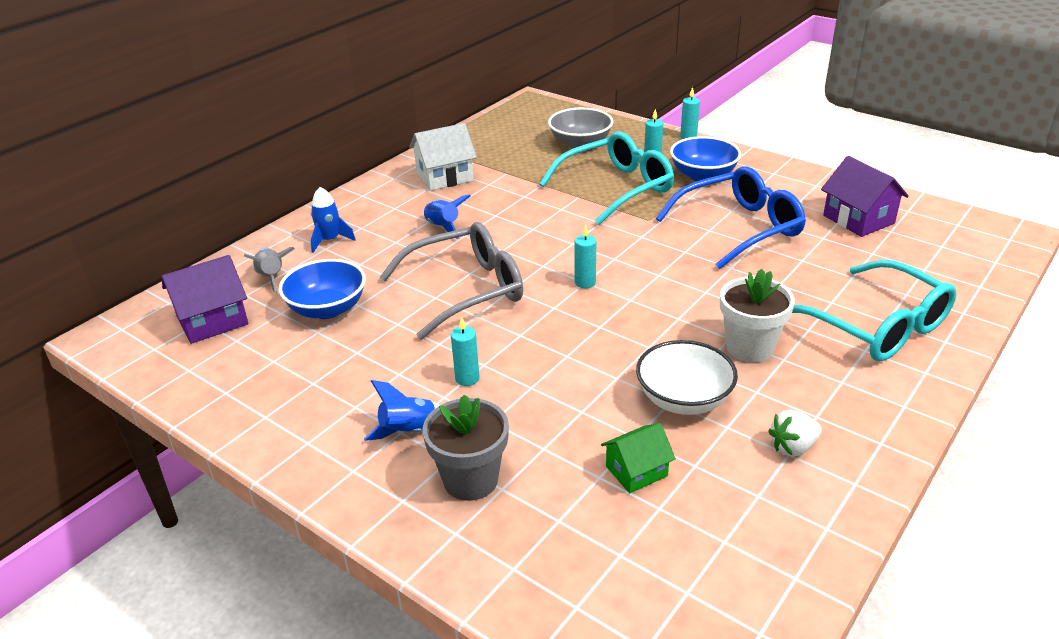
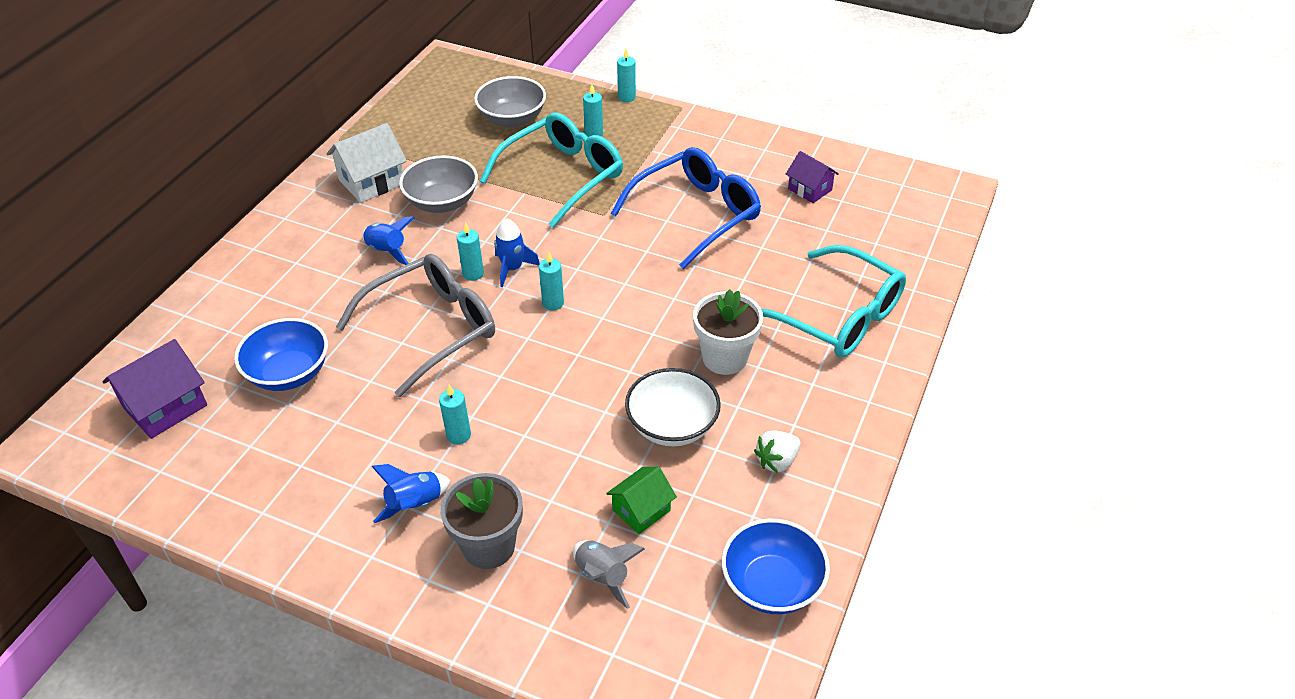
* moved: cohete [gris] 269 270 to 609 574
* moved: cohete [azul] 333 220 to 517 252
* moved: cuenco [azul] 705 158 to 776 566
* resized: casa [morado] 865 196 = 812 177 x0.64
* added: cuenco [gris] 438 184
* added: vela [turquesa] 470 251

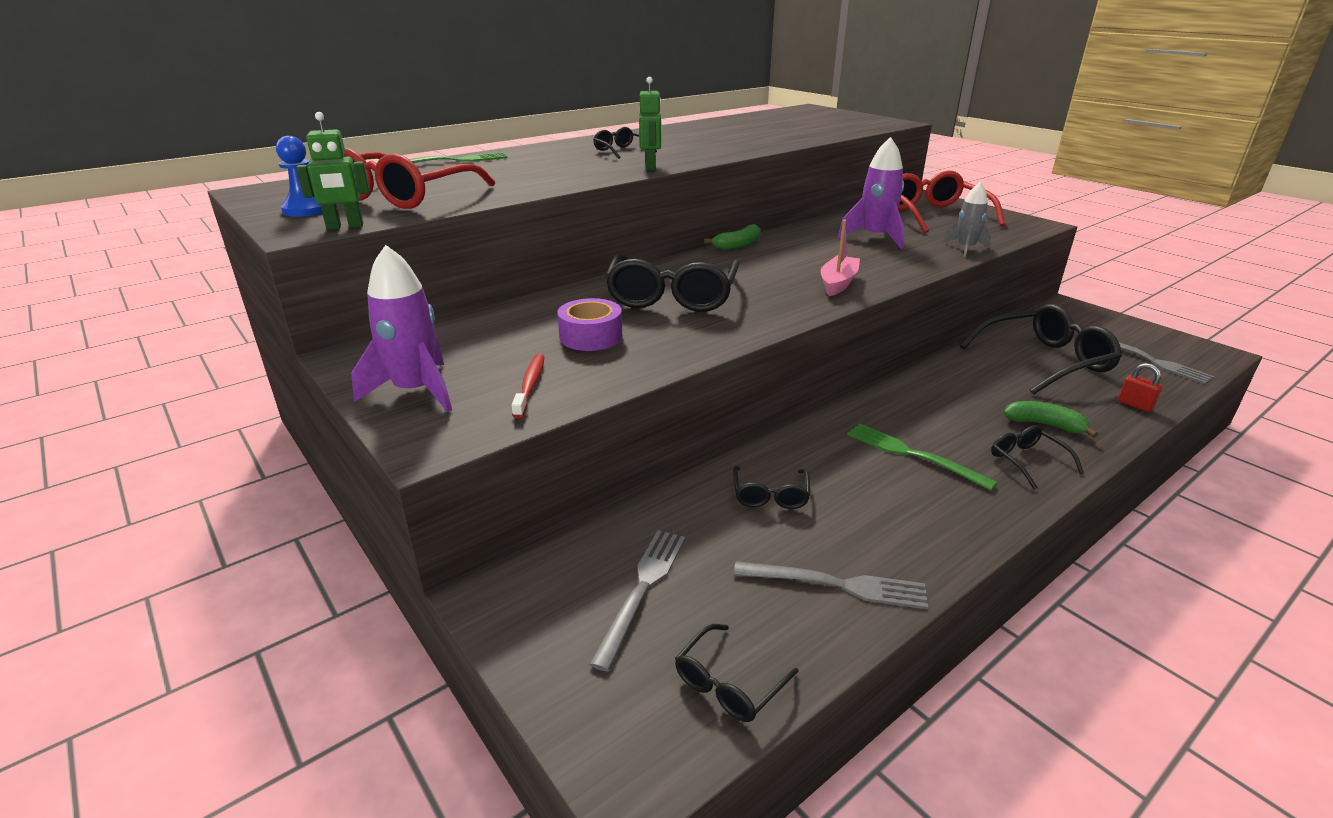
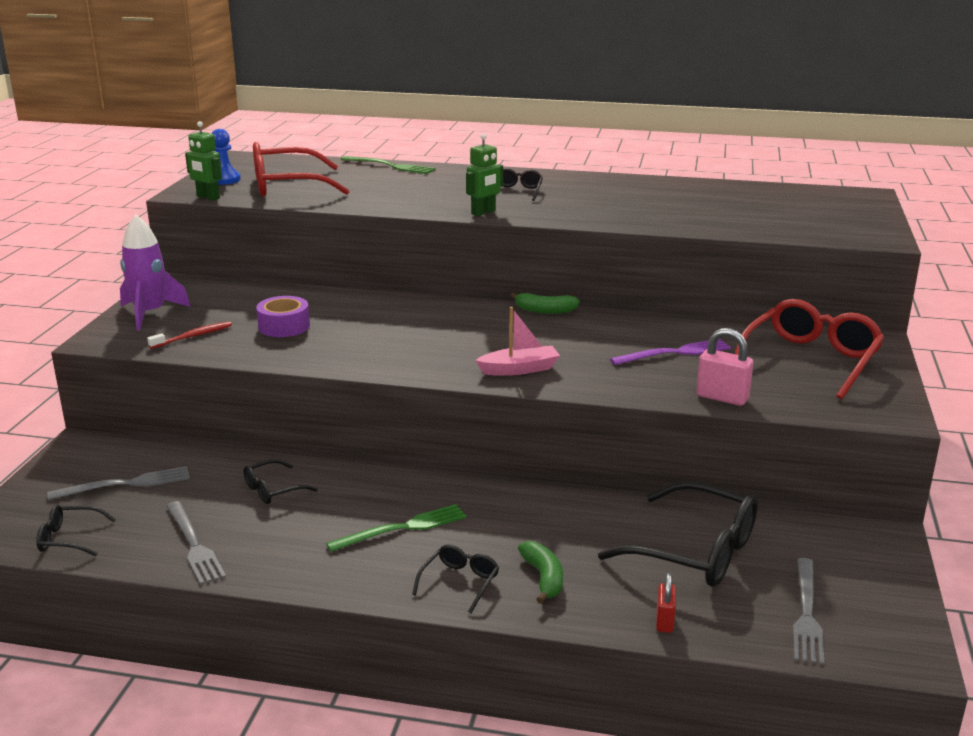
* removed: gafas [negro] 672 283
* replaced: cohete [morado] 871 193 to tenedor [morado] 670 352
* turned: tenedor [verde] 922 457 = 396 528 60 degrees clockwise
* replaced: cohete [gris] 967 219 to candado [rosa] 724 367

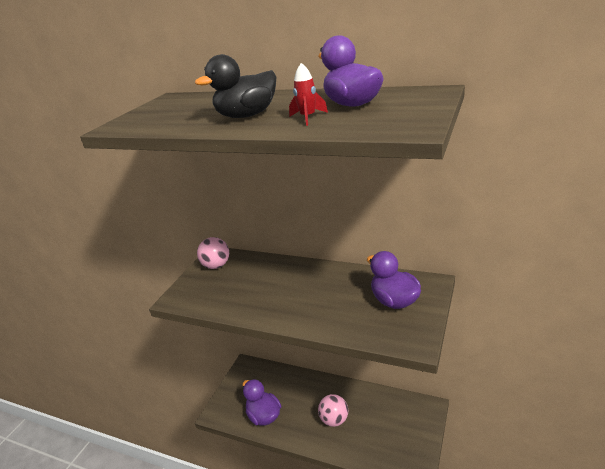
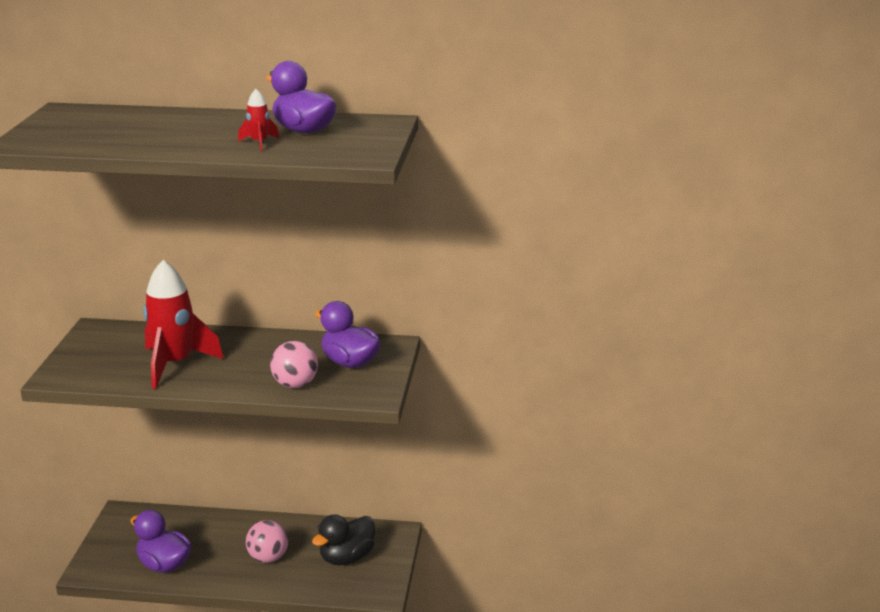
* moved: pato [negro] 235 86 to 343 539
* moved: pelota [rosa] 213 253 to 294 364
* added: cohete [rojo] 183 324

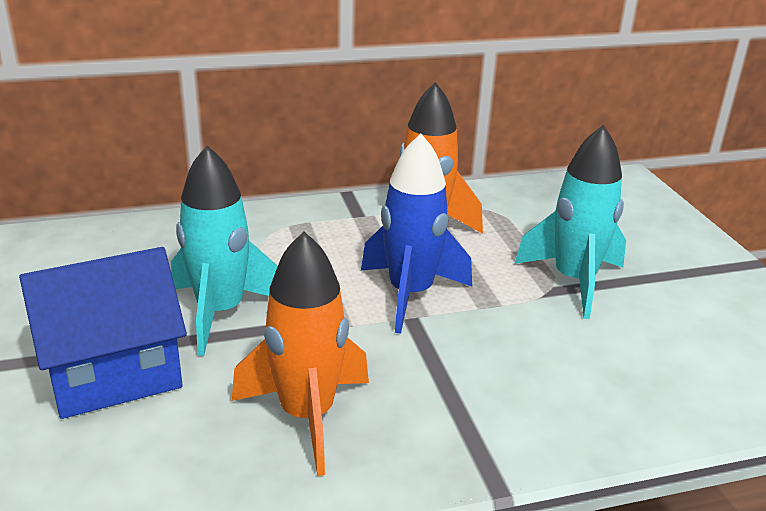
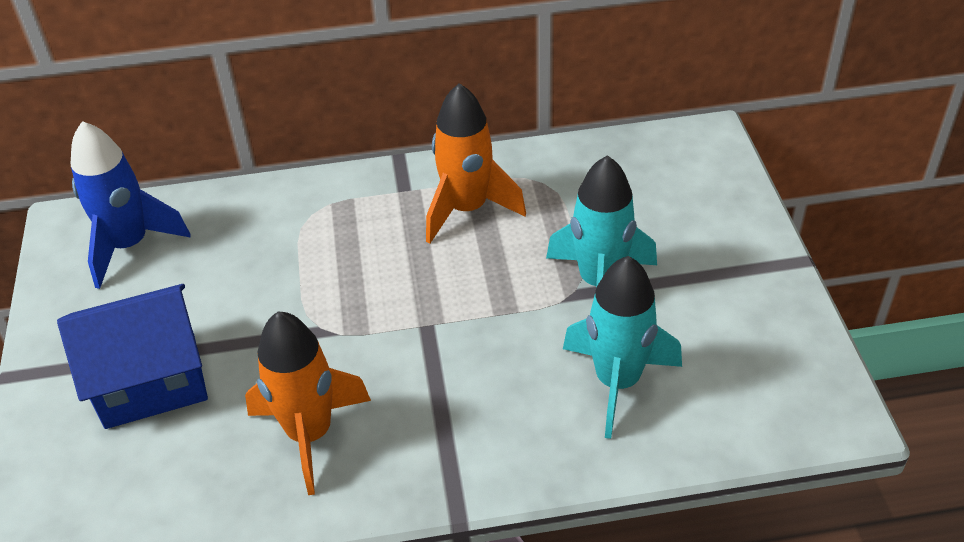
* moved: cohete [turquesa] 224 251 to 622 347
* moved: cohete [azul] 416 233 to 131 205

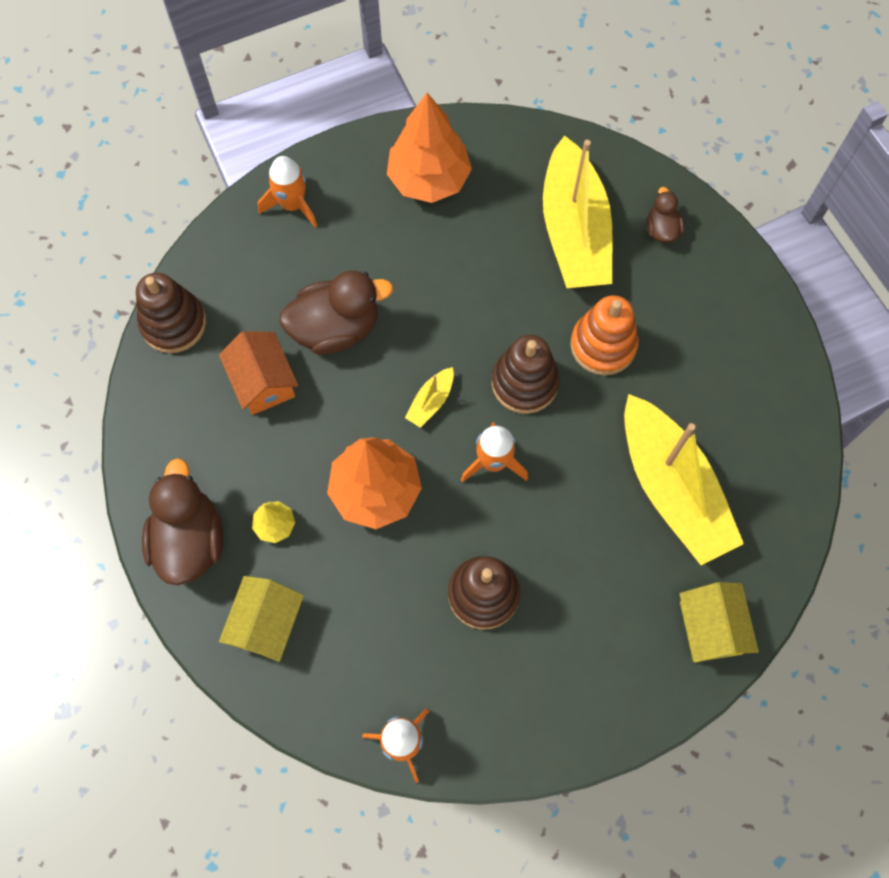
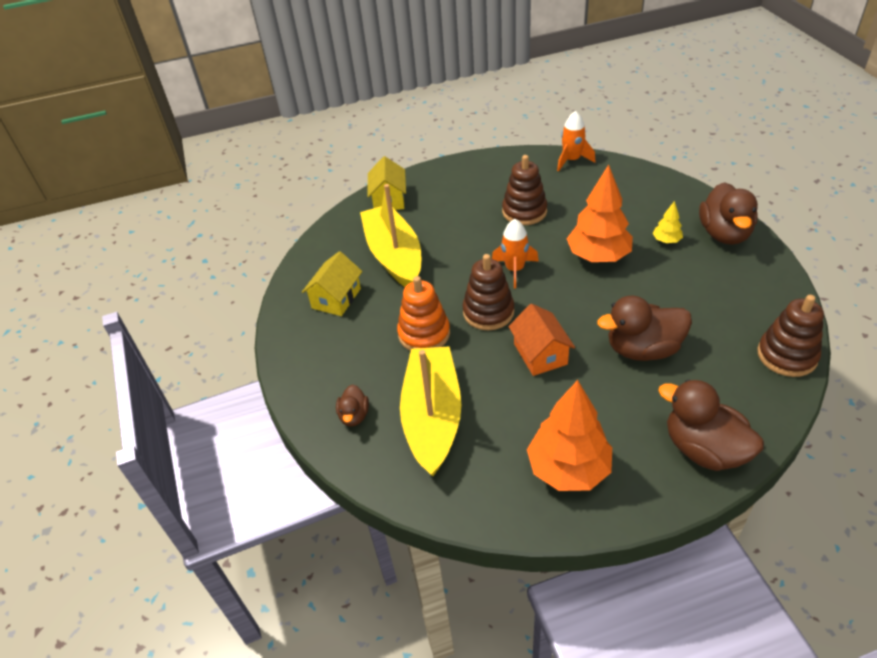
* moved: casa [naranja] 258 373 to 541 340
* moved: casa [amarillo] 261 619 to 332 283
* replaced: cohete [naranja] 287 192 to pato [marrón] 711 425
* removed: barco [amarillo] 429 397

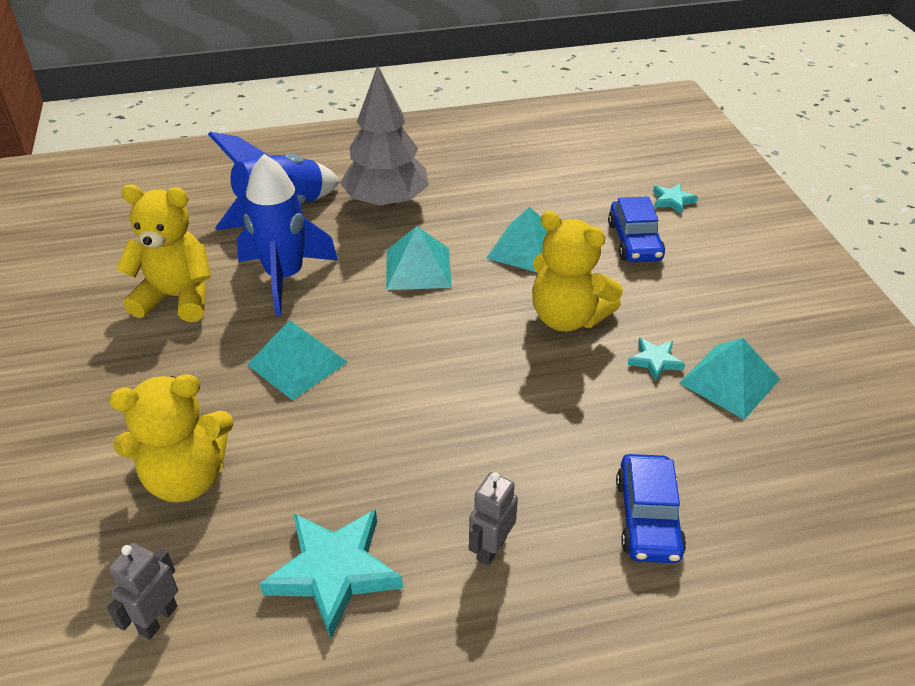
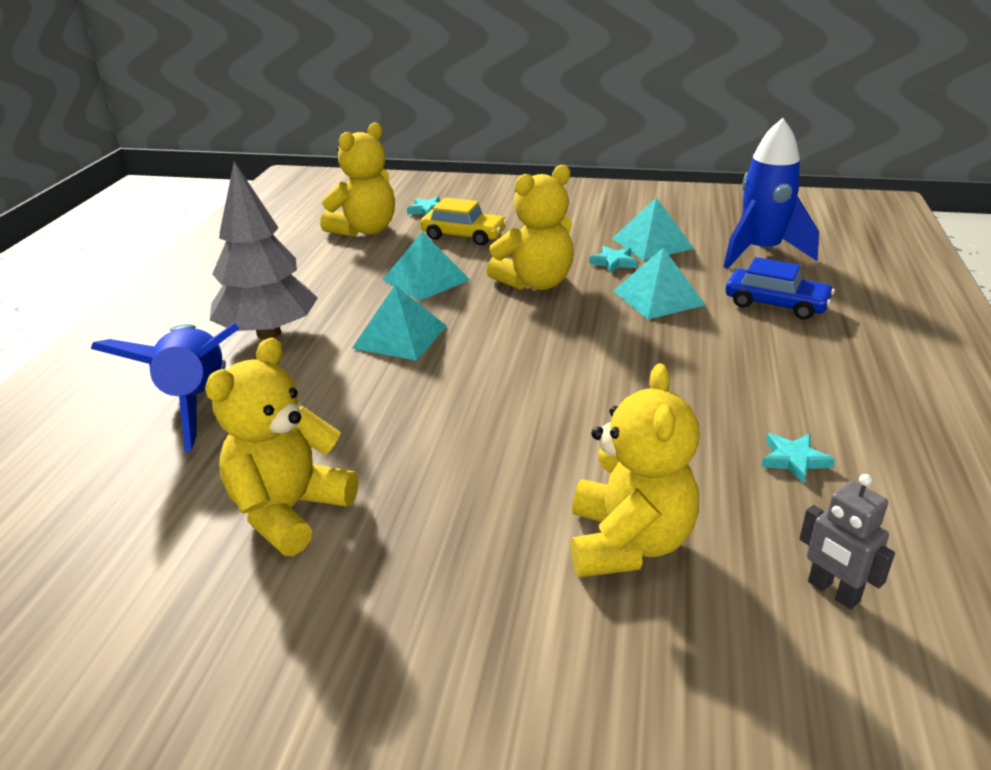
* moved: cohete [azul] 287 235 to 771 193
* moved: pirámide [turquesa] 297 360 to 659 283
* resized: estrella [turquesa] 331 574 = 798 458 x0.50
* removed: robot [gris] 493 519
* recoloured: coche [azul] 636 229 to coche [amarillo] 463 222
* added: osito [amarillo] 357 180

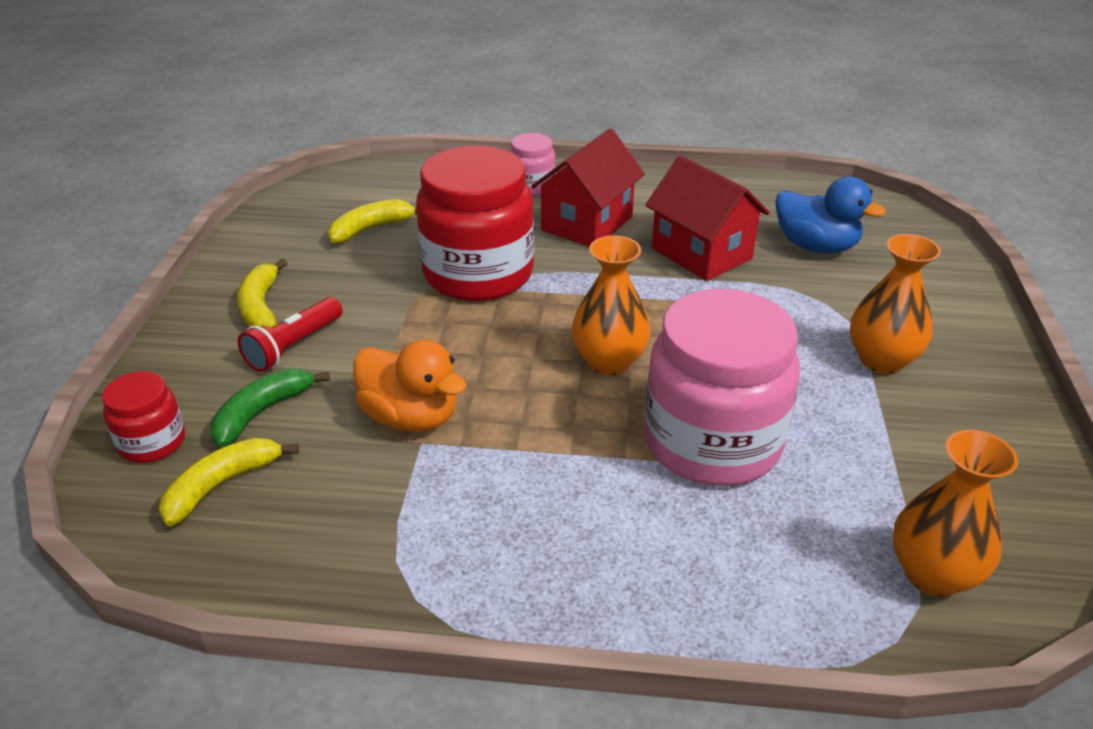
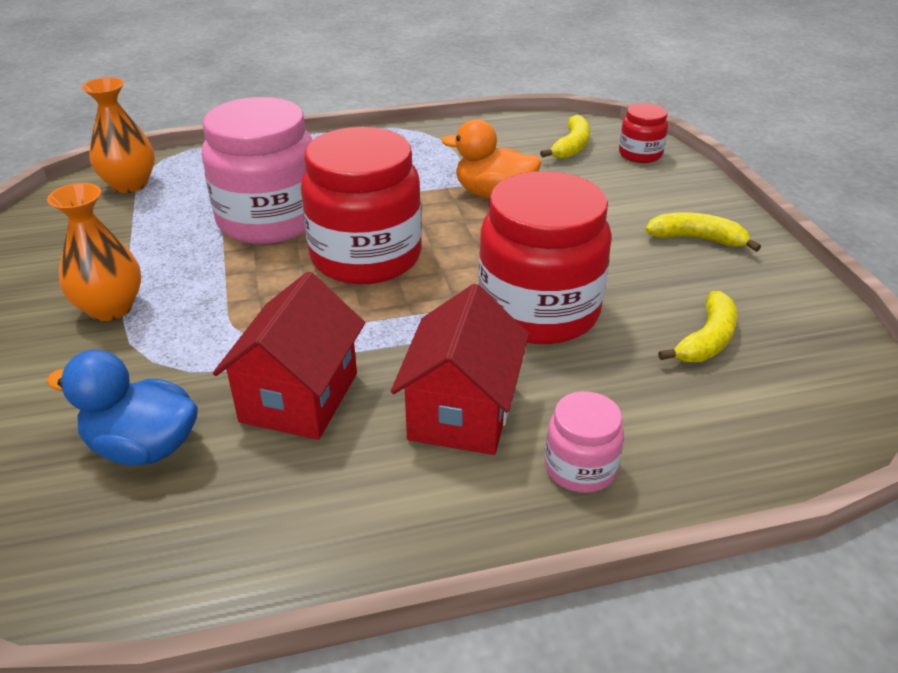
* removed: plátano [verde] 270 408
* turned: plátano [amarillo] 262 293 = 703 232 45 degrees counterclockwise
* removed: lámpara de mano [rojo] 290 334
* replaced: florero [naranja] 611 305 to tarro [rojo] 361 205
* turned: casa [rojo] 707 218 = 289 355 75 degrees clockwise

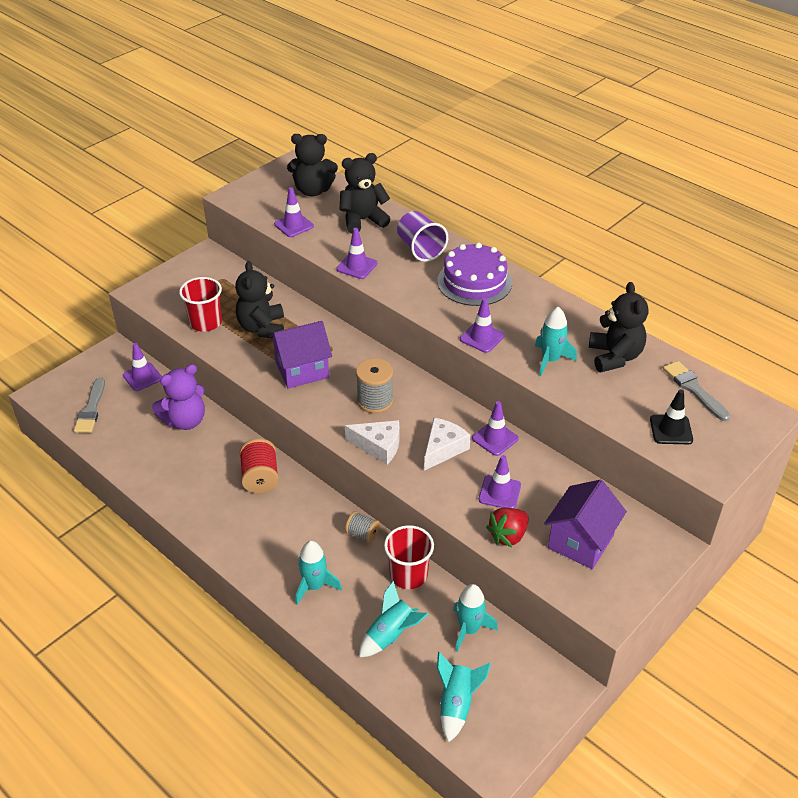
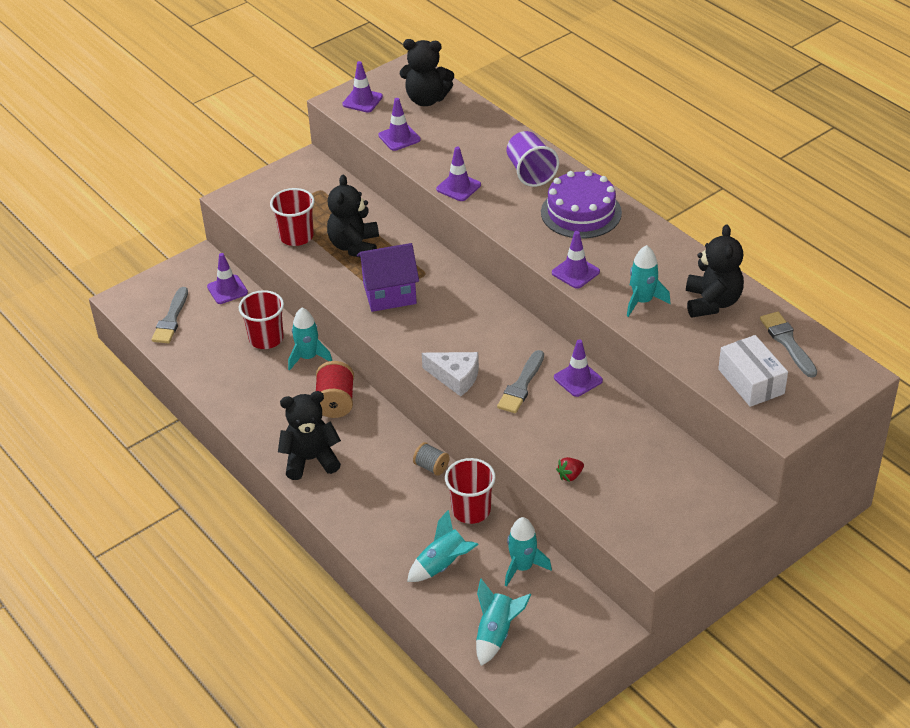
* replaced: osito [morado] 178 397 to vaso [rojo] 261 319
* moved: cohete [turquesa] 318 573 to 310 339
* moved: osito [negro] 364 193 to 309 435
* removed: carrete [gris] 374 385
* replaced: queso [blanco] 447 444 to pincel [gris] 520 381
* moved: cono de tráfico [morado] 500 482 to 362 87
* resized: fresa [rojo] 507 527 = 570 469 x0.61
* removed: casa [morado] 585 524
* replaced: cono de tráfico [negro] 671 416 to caja [blanco] 753 371

